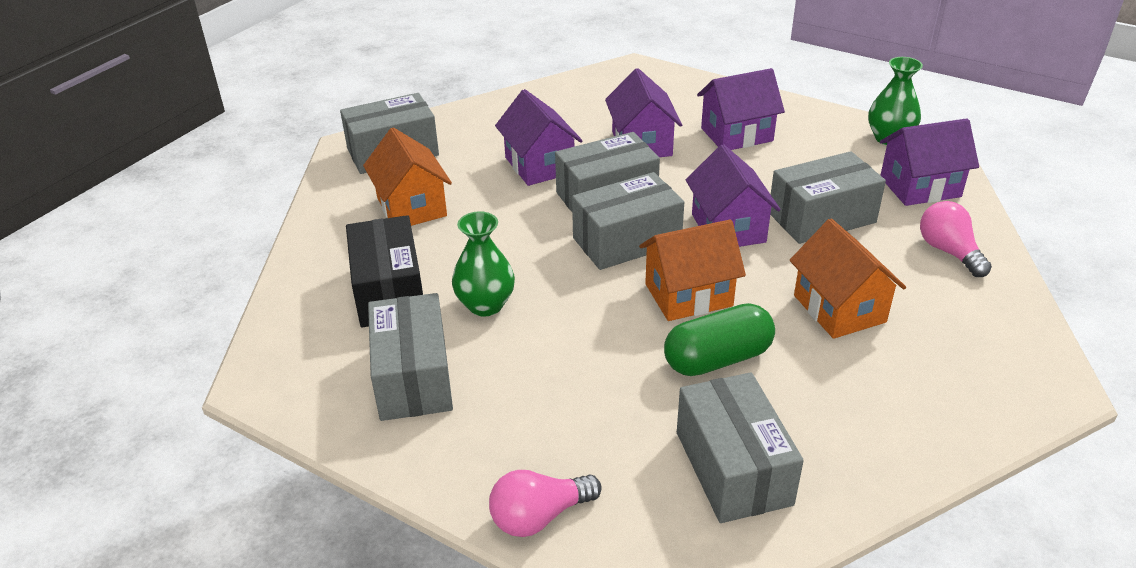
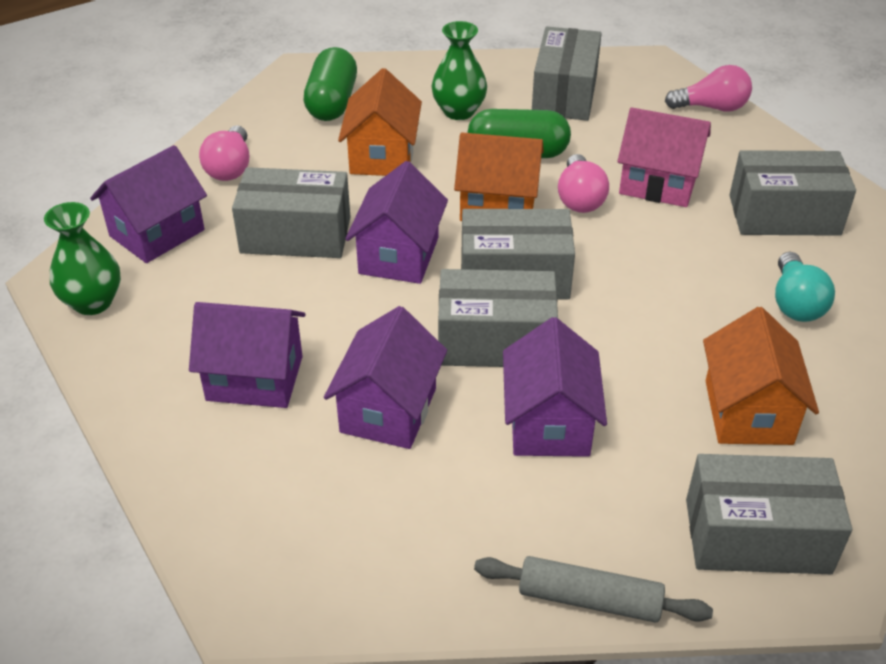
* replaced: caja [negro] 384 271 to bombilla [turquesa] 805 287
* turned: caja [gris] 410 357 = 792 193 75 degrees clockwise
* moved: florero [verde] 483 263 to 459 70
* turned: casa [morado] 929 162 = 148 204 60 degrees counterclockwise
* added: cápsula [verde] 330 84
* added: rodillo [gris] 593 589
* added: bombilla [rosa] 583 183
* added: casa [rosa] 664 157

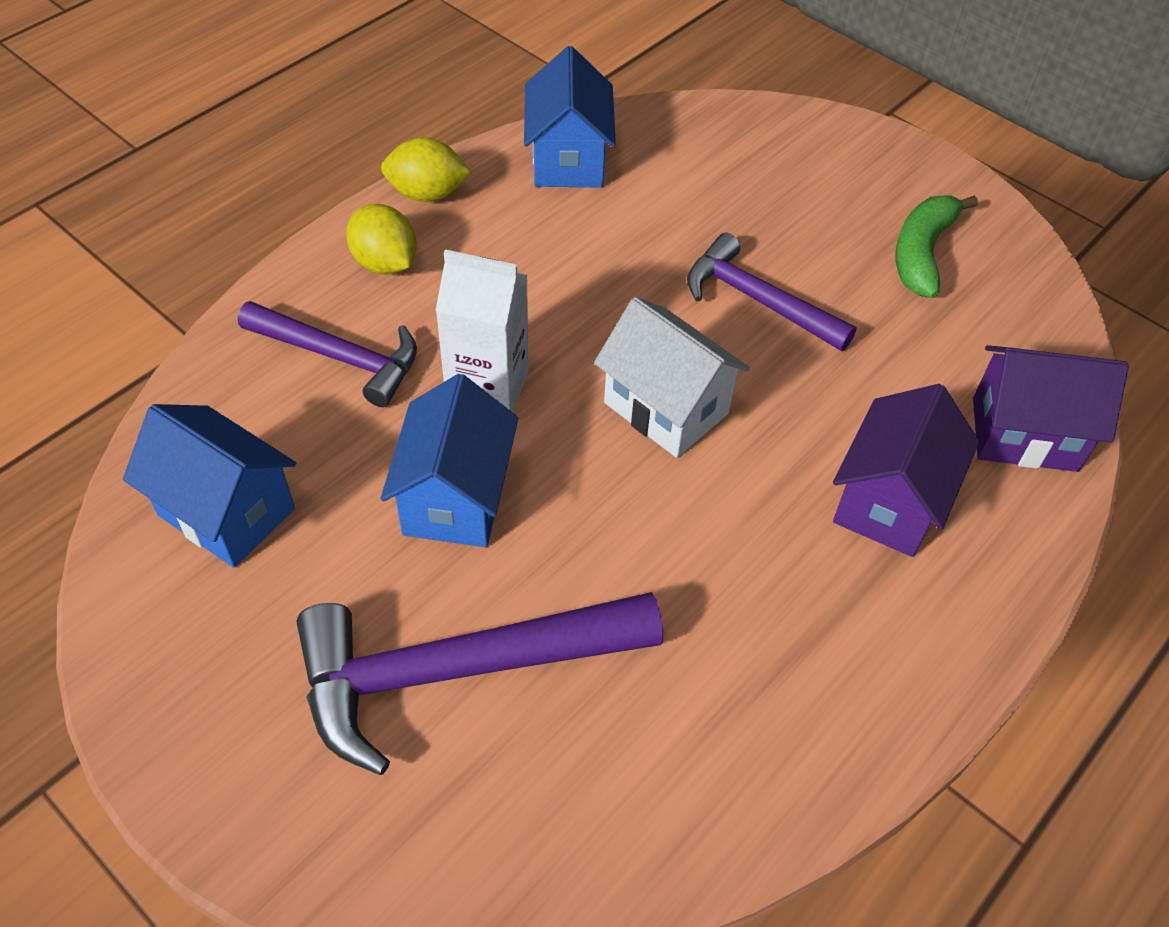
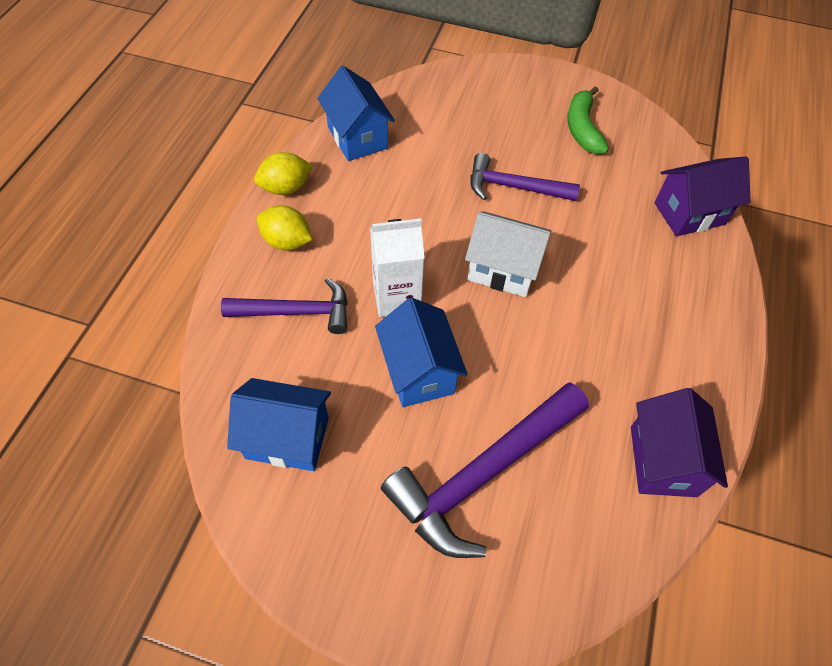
* moved: casa [morado] 906 470 to 679 442

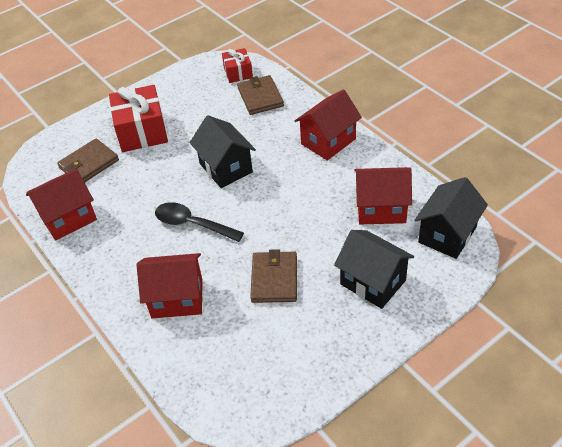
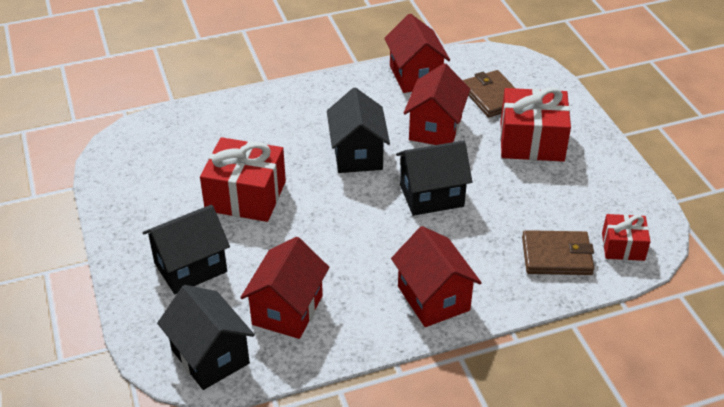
* moved: casa [rojo] 170 285 to 436 104
* replaced: cuchara [negro] 199 222 to casa [negro] 358 130
* replaced: cartera [marrón] 273 276 to regalo [rojo] 243 179

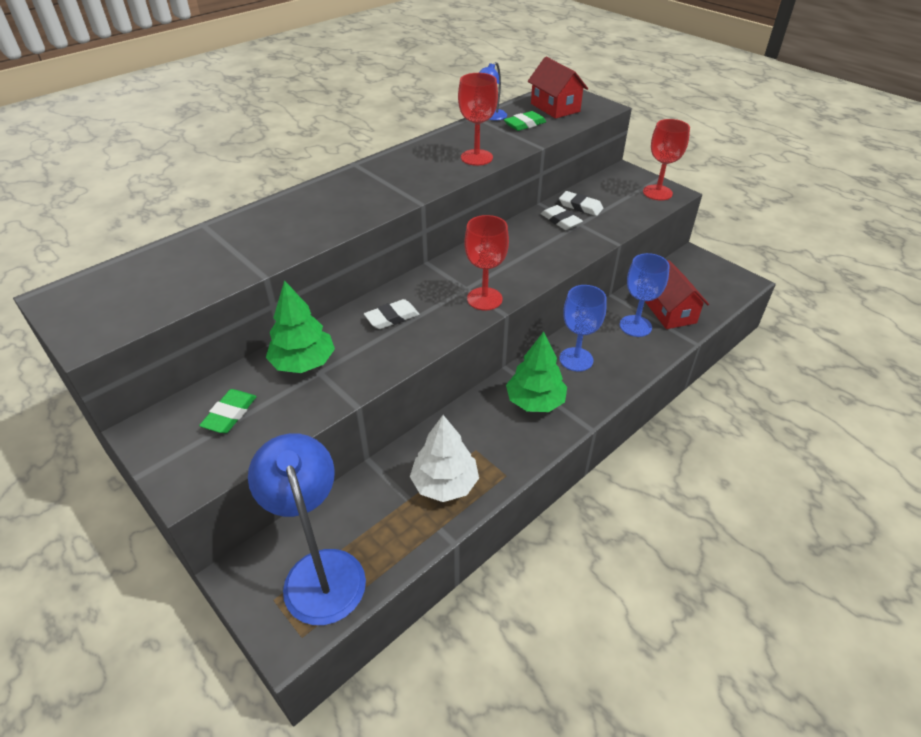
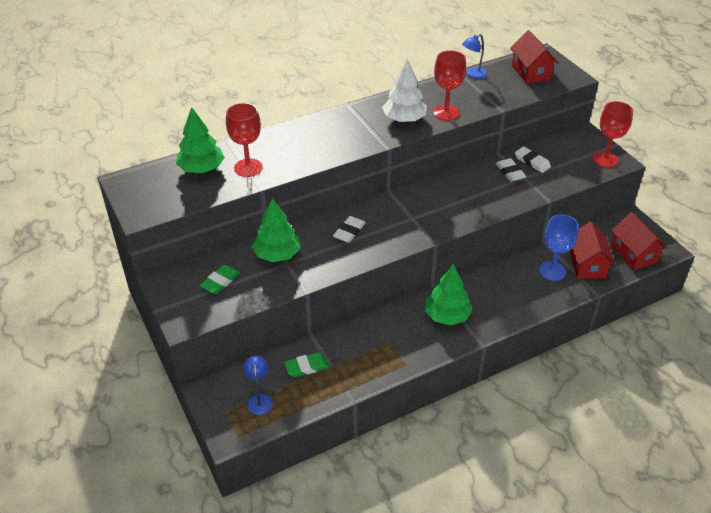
* resized: lámpara [azul] 307 529 = 258 385 x0.46
* turned: goma de borrar [blanco] 391 314 = 349 229 45 degrees counterclockwise
* moved: árbol [blanco] 444 458 to 404 90
* moved: copa [rojo] 486 262 to 244 140
* moved: goma de borrar [verde] 525 121 to 306 364
* removed: copa [azul] 583 328
* added: árbol [verde] 200 140
* added: casa [rojo] 639 241

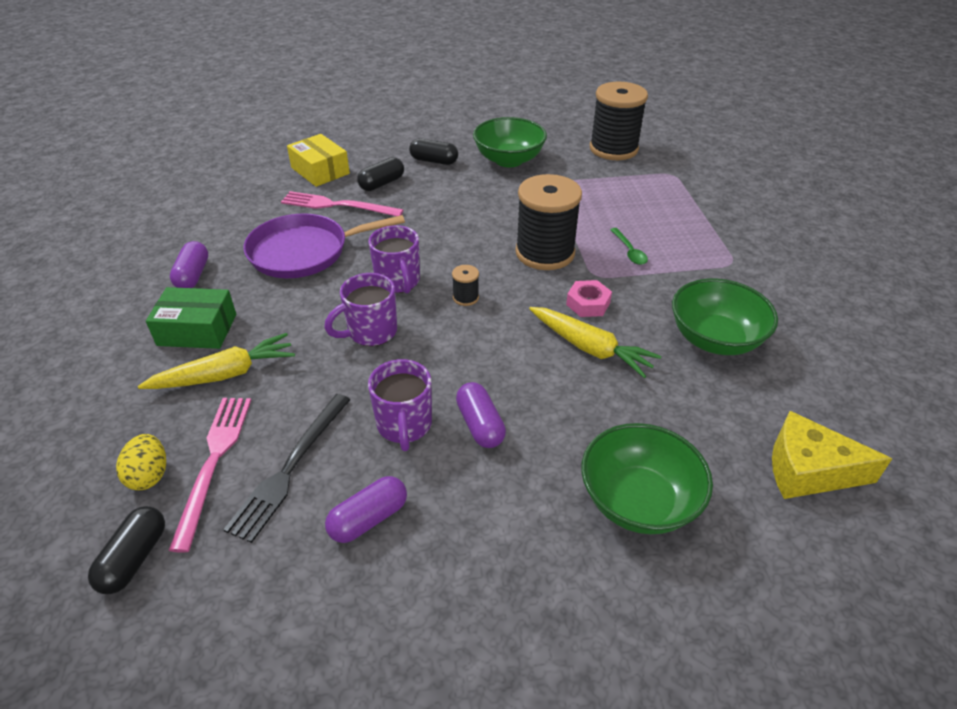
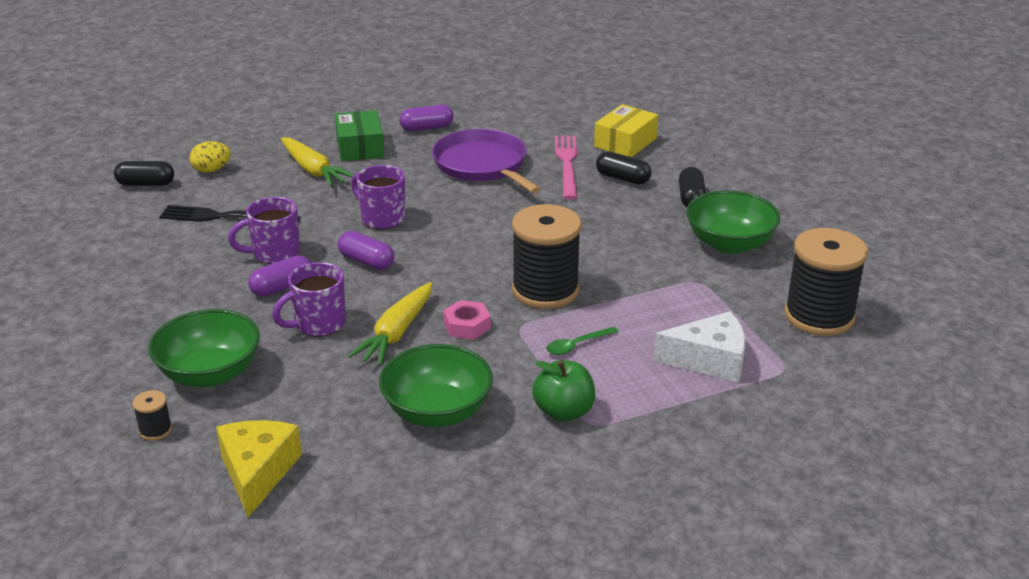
* removed: tenedor [rosa] 209 475
* moved: cápsula [morado] 366 509 to 366 250
* moved: taza [morado] 394 259 to 309 299
* moved: carrete [negro] 465 285 to 152 415
* added: manzana [verde] 563 391
* added: queso [blanco] 699 347

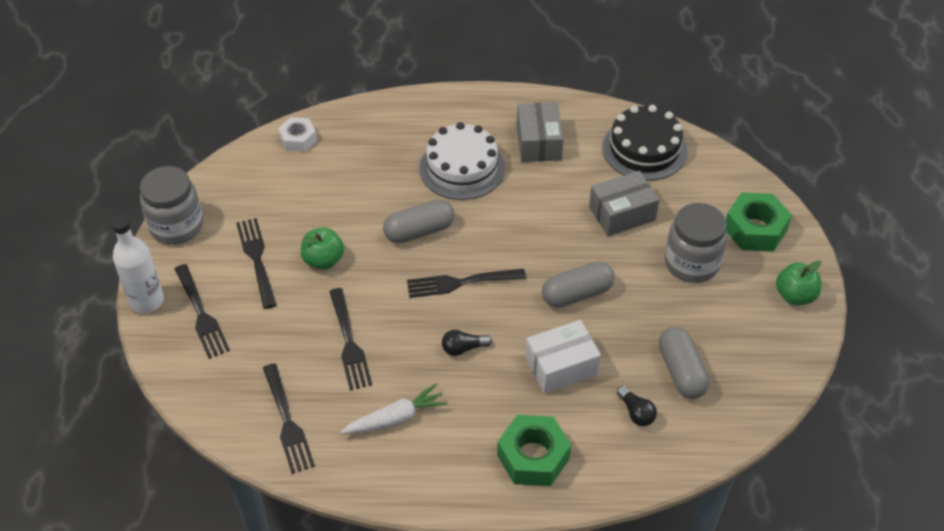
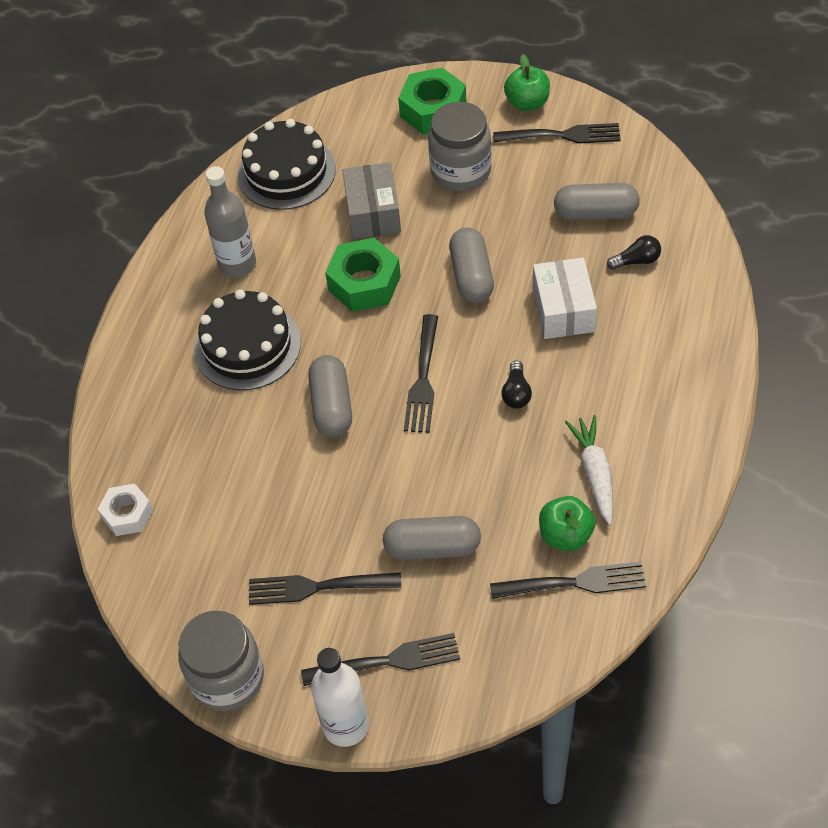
* moved: manzana [verde] 322 248 to 567 523
* moved: tenedor [negro] 350 339 to 557 133
* recoloured: tarta [blanco] 462 161 to tarta [negro] 247 339
* moved: tuerca [verde] 534 450 to 363 275
* replaced: caja [gris] 540 132 to botella [gris] 230 222
* added: cápsula [gris] 432 538

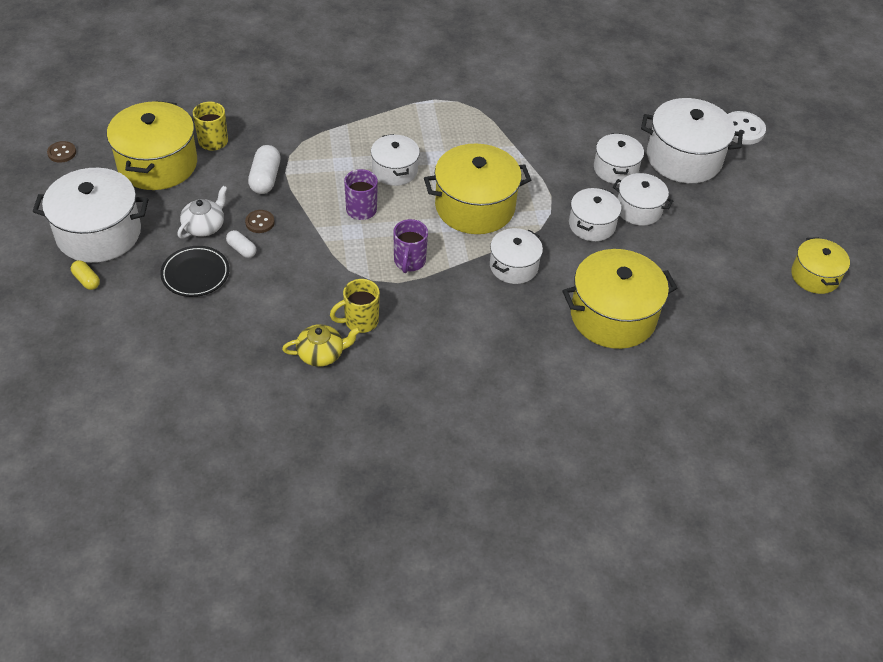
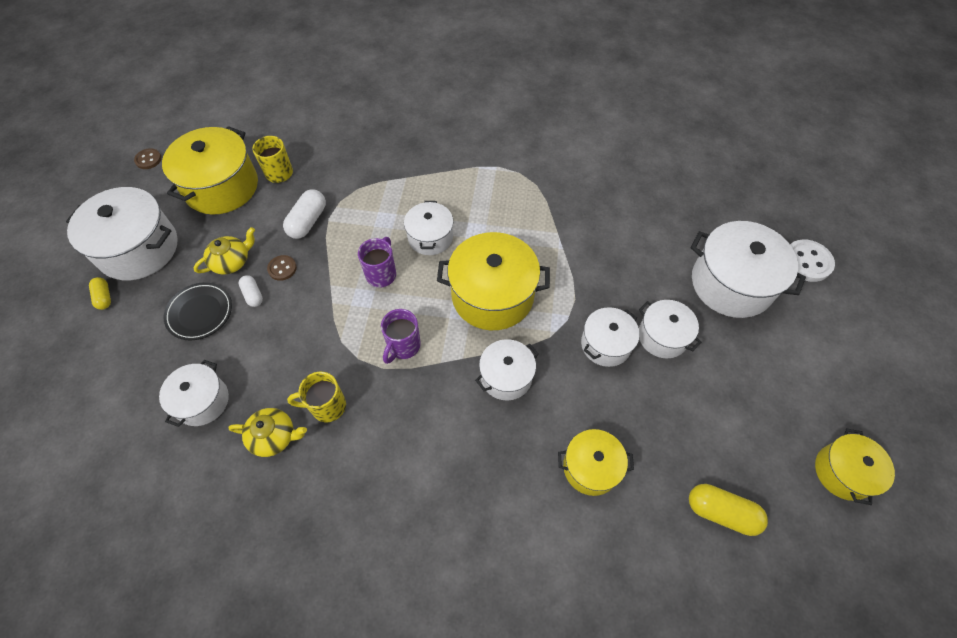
* recoloured: tetera [blanco] 202 212 to tetera [amarillo] 224 251
* resized: olla [amarillo] 619 299 = 596 462 x0.58
* moved: olla [blanco] 619 158 to 194 393
* added: cápsula [amarillo] 728 510

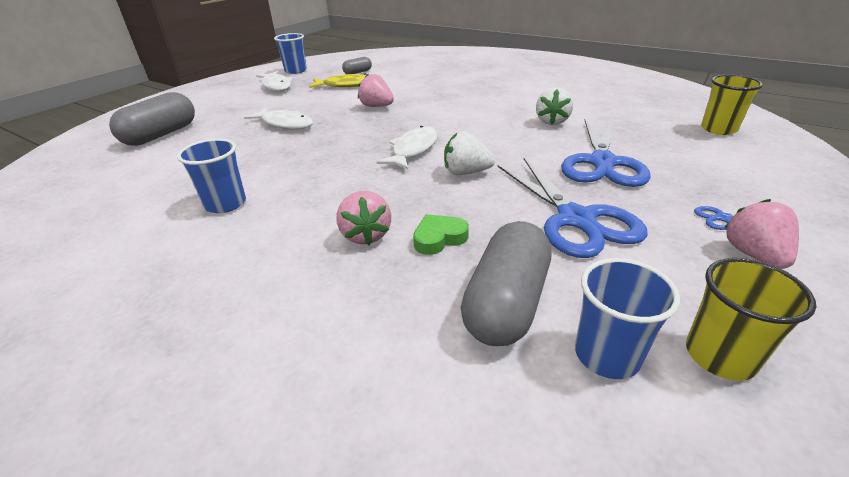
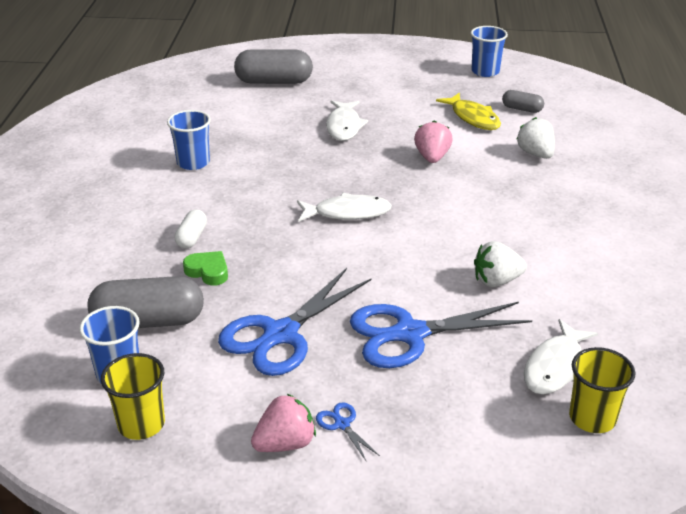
* moved: pez [blanco] 275 81 to 561 357
* replaced: fresa [rosa] 364 218 to cápsula [blanco] 190 229
* moved: fresa [blanco] 469 153 to 535 138

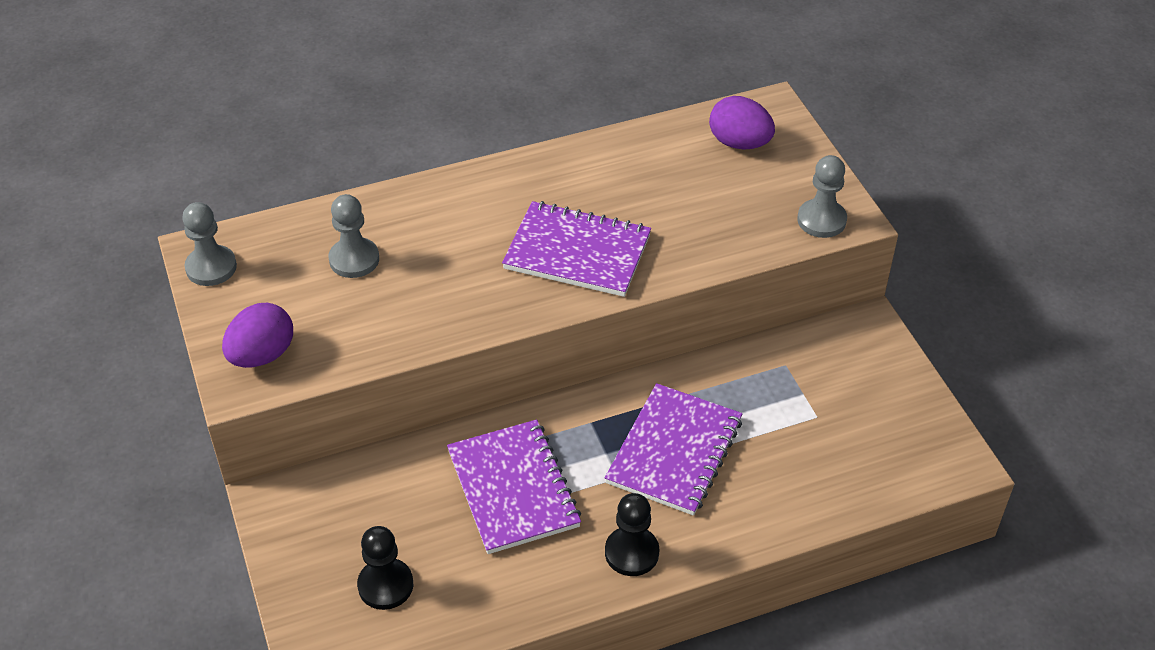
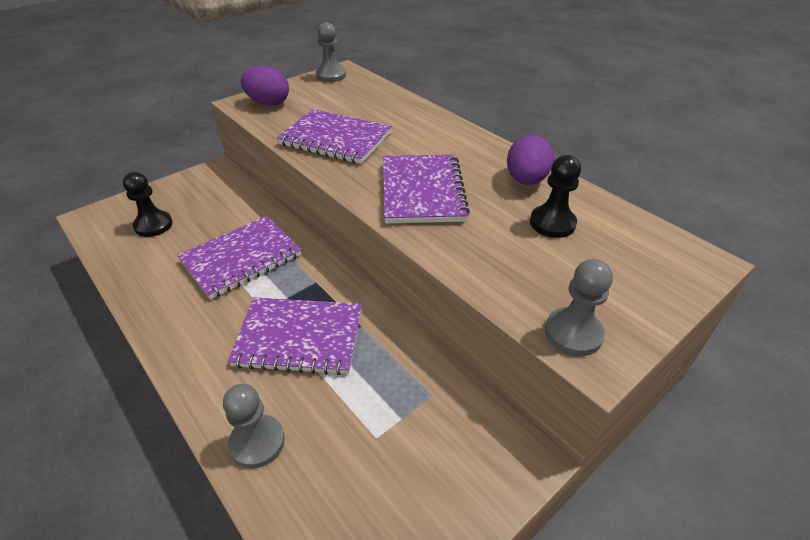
* moved: peón [gris] 353 236 to 254 426
* moved: peón [negro] 632 534 to 555 196
* moved: huevo [morado] 742 122 to 530 160
* added: cuaderno [morado] 334 136

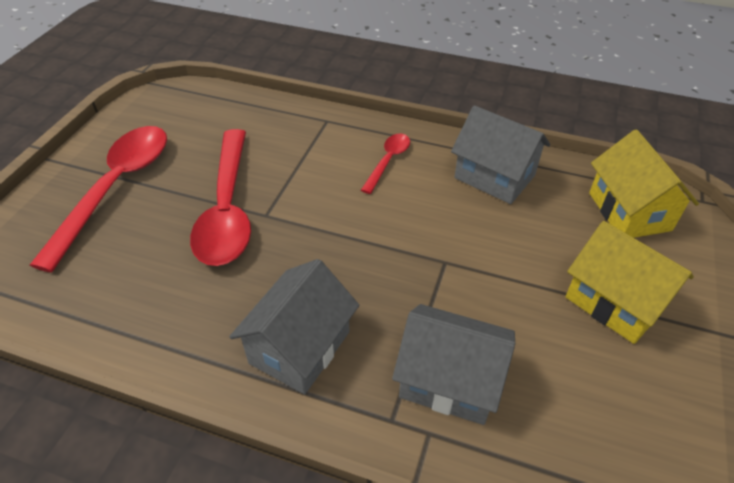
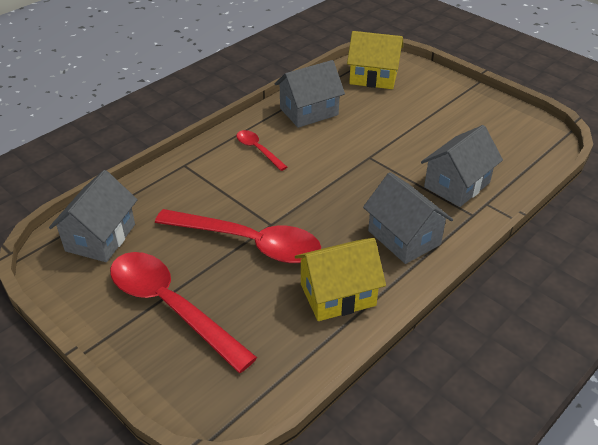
* moved: casa [amarillo] 629 282 to 340 279
* added: casa [gris] 93 216

